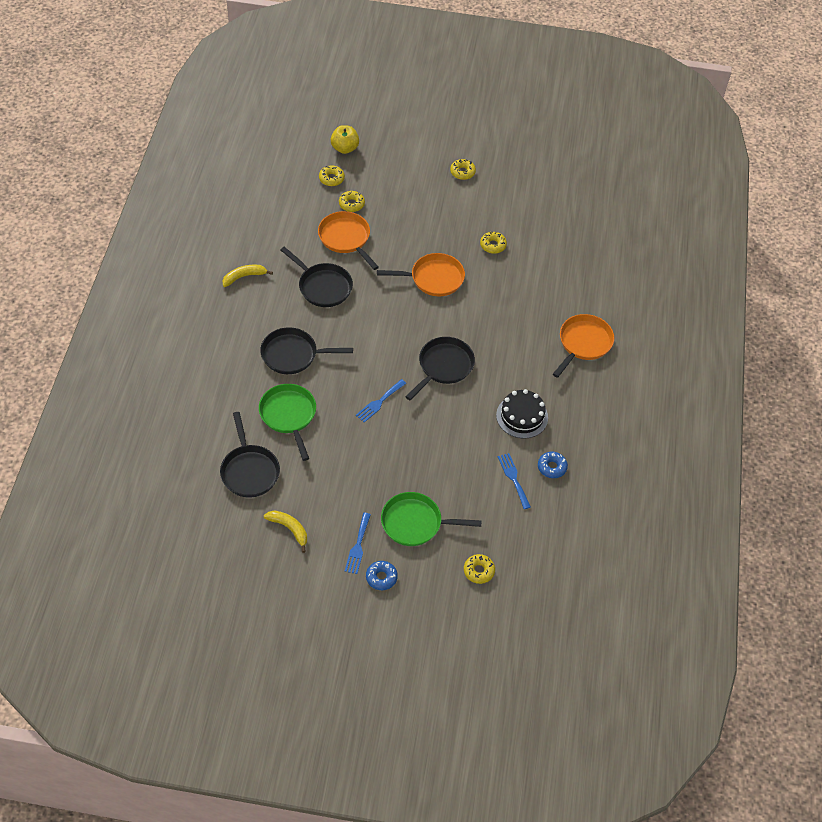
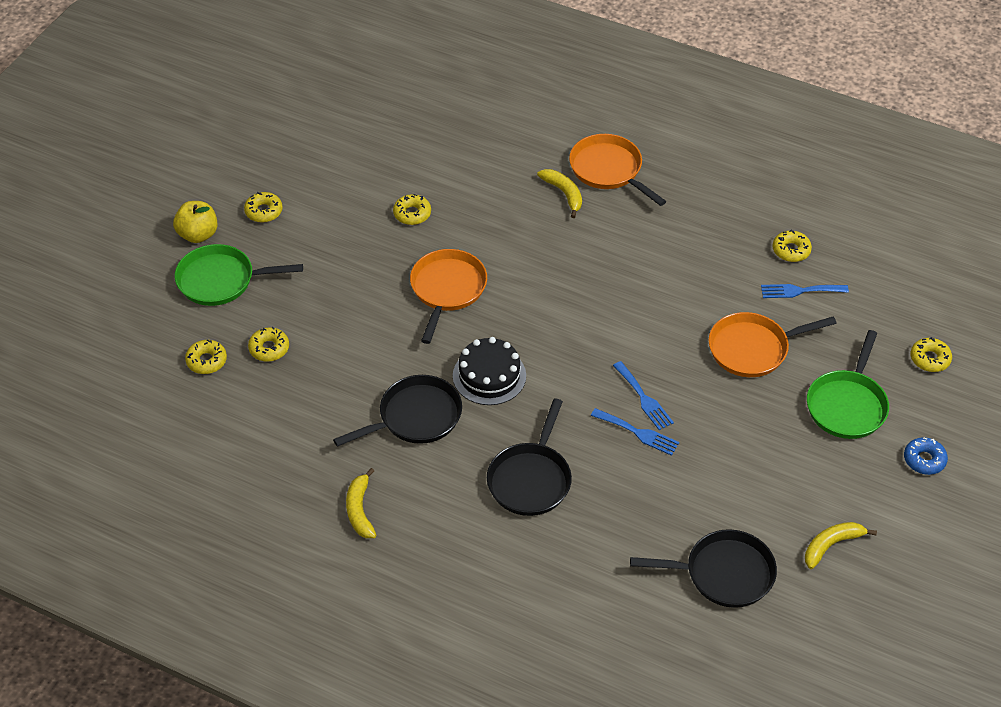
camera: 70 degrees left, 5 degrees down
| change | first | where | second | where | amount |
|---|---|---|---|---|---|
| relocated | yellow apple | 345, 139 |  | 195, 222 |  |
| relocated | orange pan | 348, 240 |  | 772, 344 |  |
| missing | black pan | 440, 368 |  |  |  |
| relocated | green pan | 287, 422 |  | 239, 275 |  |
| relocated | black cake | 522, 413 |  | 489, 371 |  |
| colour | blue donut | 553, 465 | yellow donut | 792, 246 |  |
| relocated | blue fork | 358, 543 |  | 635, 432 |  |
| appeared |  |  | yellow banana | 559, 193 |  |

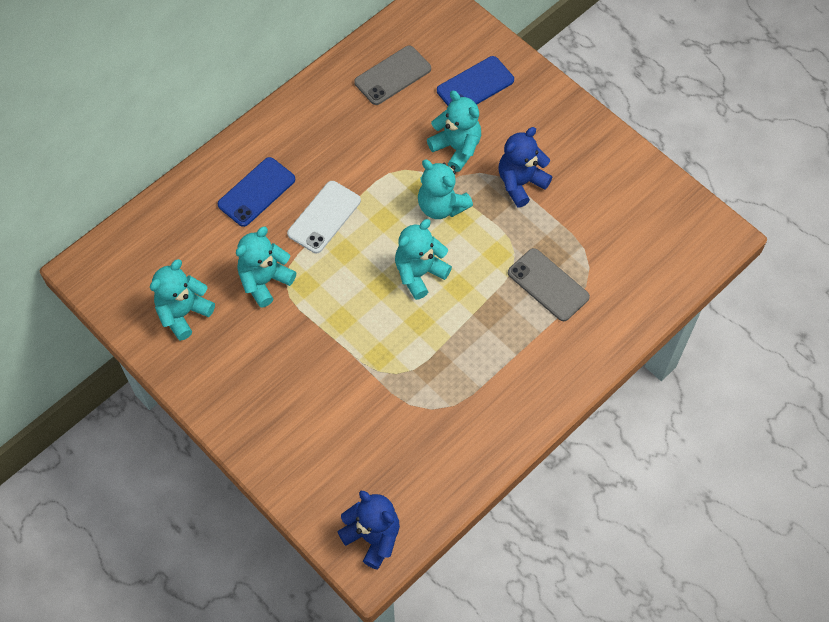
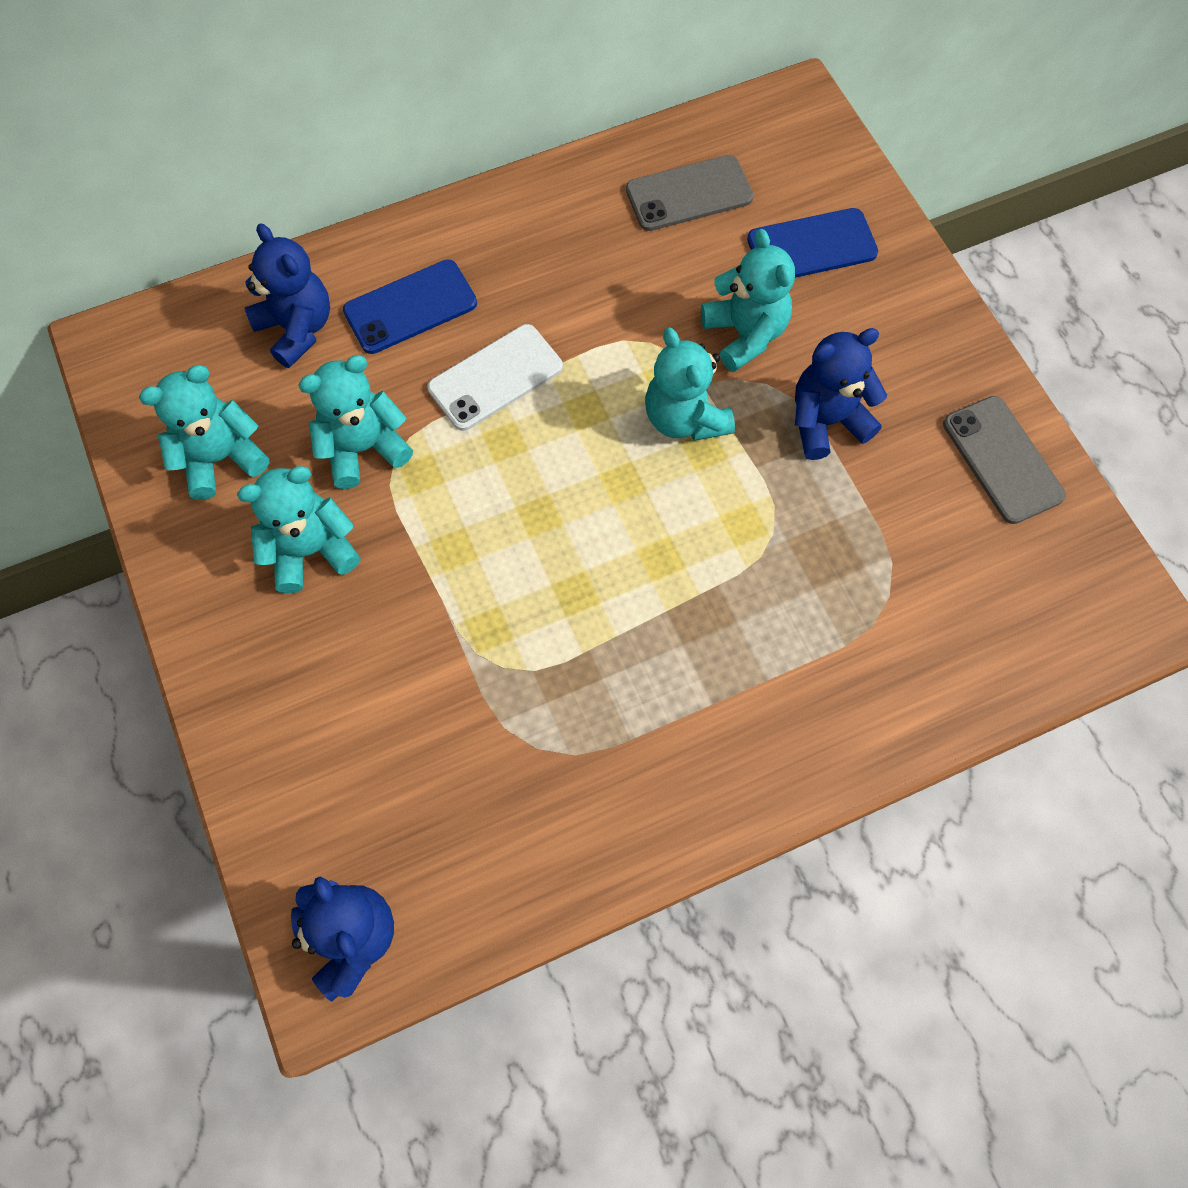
camera: 20 degrees right, 5 degrees up
| change | first | where | second | where | amount |
|---|---|---|---|---|---|
| relocated | turquoise teddy bear | 423, 259 |  | 298, 529 |  |
| relocated | grey phone | 549, 284 |  | 1004, 460 |  |
| appeared |  |  | blue teddy bear | 287, 295 |  |

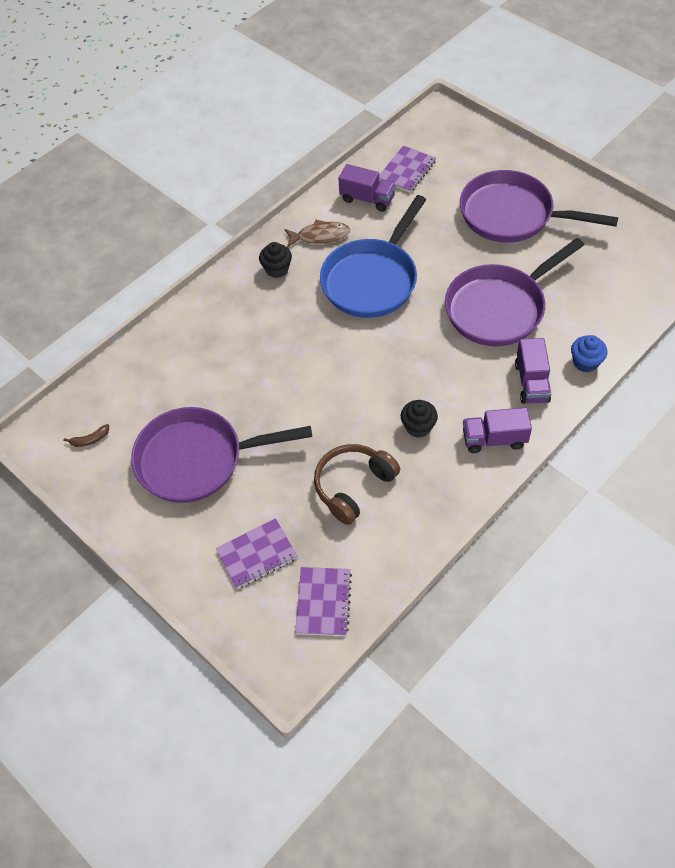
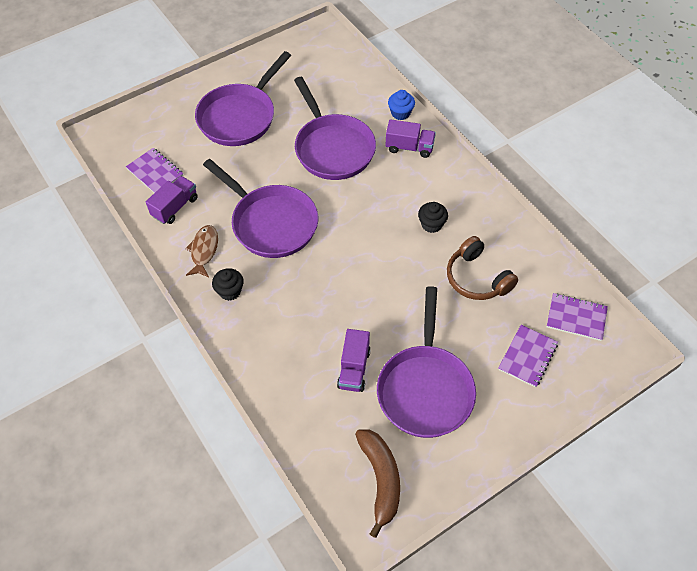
camera: 80 degrees left, 0 degrees up
| change | first | where | second | where | amount |
|---|---|---|---|---|---|
| colour | blue pan | 373, 256 | purple pan | 260, 208 |  |
| relocated | purple truck | 497, 430 |  | 354, 360 |  |
| size | brown banana | 86, 435 |  | 377, 483 | x2.38 |
| spun | purple notebook | 257, 553 |  | 528, 356 | 45 degrees clockwise |

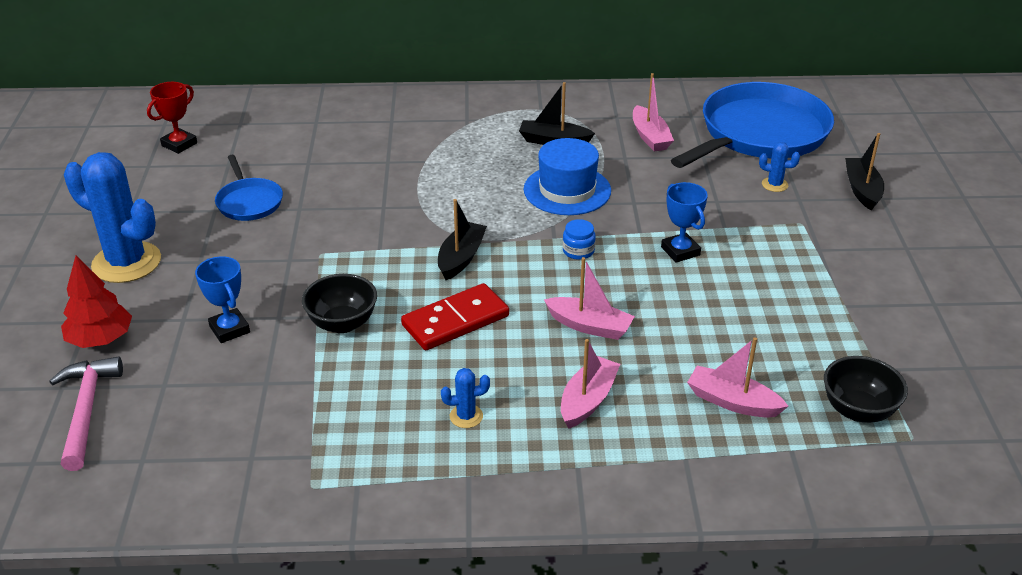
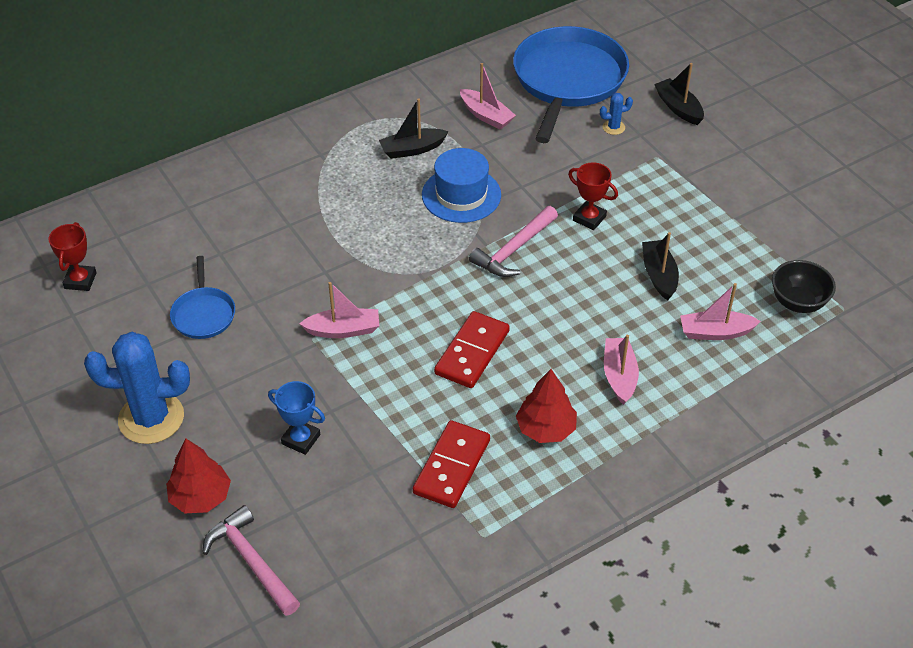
camera: 30 degrees left, 10 degrees up
| change | first | where | second | where | amount |
|---|---|---|---|---|---|
| spun | blue pan | 249, 188 |  | 202, 297 | 45 degrees clockwise |
| colour | blue trophy | 684, 222 | red trophy | 593, 196 |  |
| relocated | black boat | 462, 239 |  | 660, 266 |  |
| exchanged | blue jar | 579, 239 | pink hammer | 513, 241 |  |
| relocated | pink boat | 589, 298 |  | 339, 310 |  |
| missing | black bowl | 339, 303 |  |  |  |
| exchanged | blue cactus | 465, 398 | red tree | 546, 406 |  |
| appeared |  |  | red domino | 451, 464 |  |

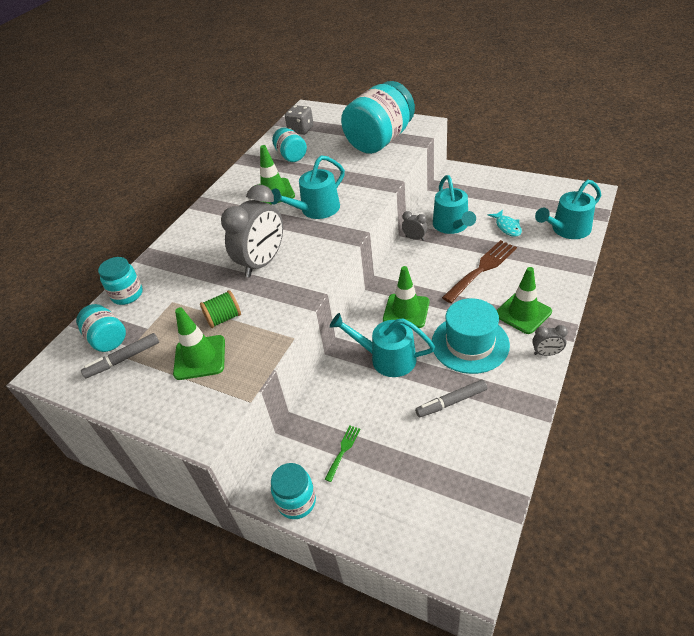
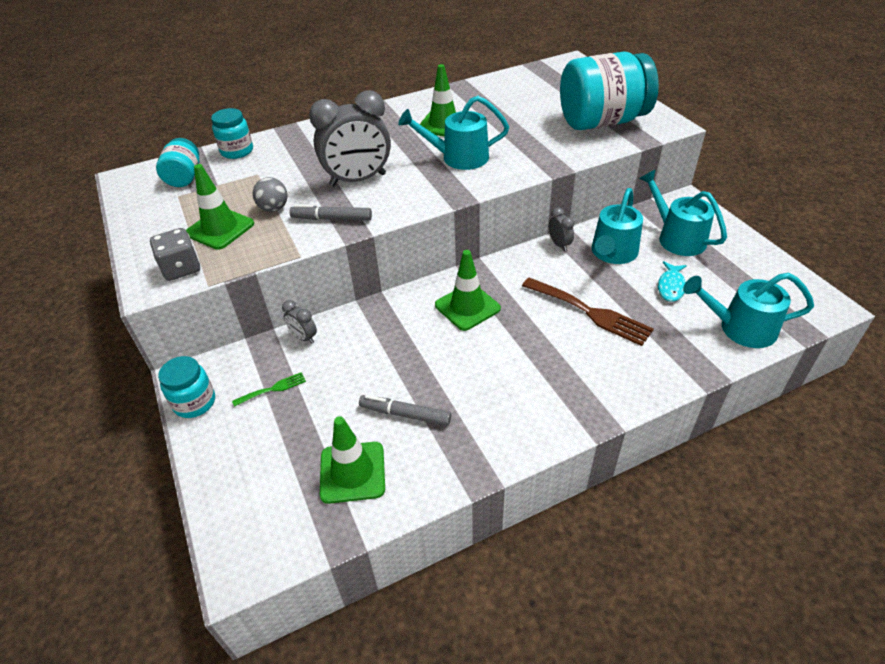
camera: 35 degrees right, 0 degrees up
| change | first | where | second | where | amount |
|---|---|---|---|---|---|
| relocated | grey dice | 299, 120 |  | 175, 254 |  |
| missing | turquoise jar | 289, 145 |  |  |  |
| spun | brown fork | 479, 271 |  | 588, 311 | 45 degrees clockwise |
| relocated | green traffic cone | 524, 300 |  | 352, 460 |  |
| exchanged | green spool | 220, 309 | grey ball | 270, 194 |  |
| missing | turquoise hat | 471, 336 |  |  |  |
| relocated | turquoise watering can | 382, 345 |  | 683, 213 |  |
| relocated | grey clock | 550, 340 |  | 299, 322 |  |
| relocated | grey marker | 120, 355 |  | 330, 212 |  |

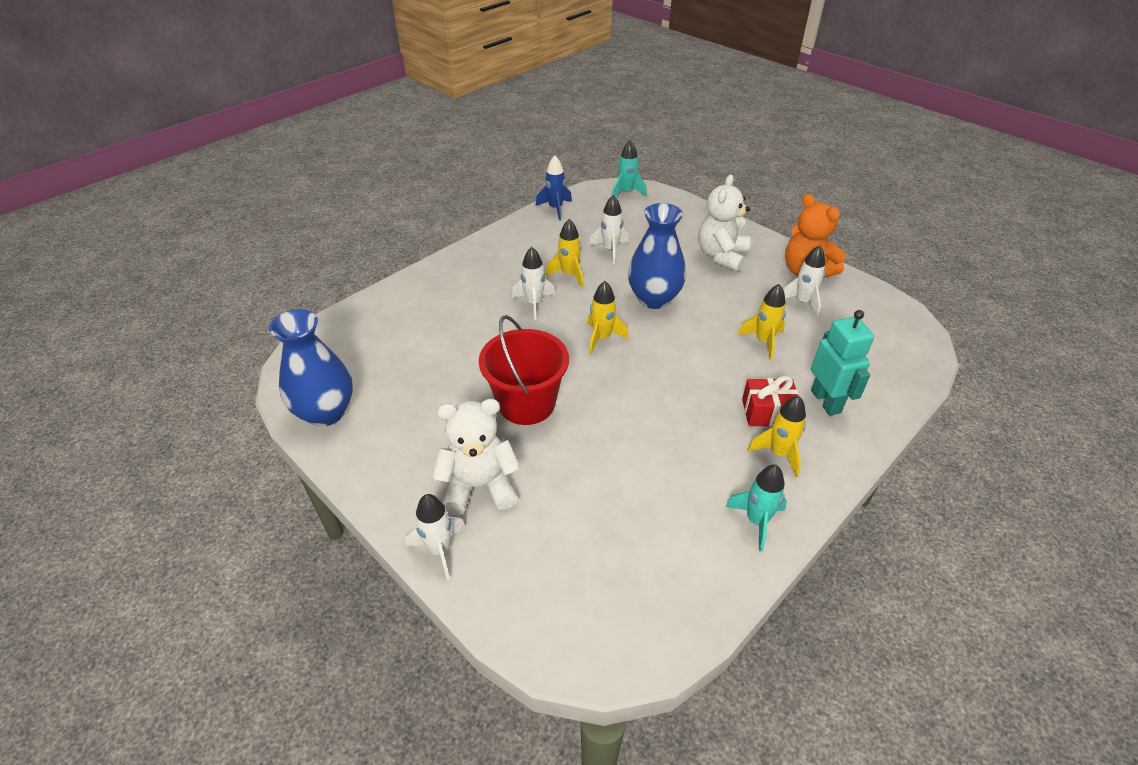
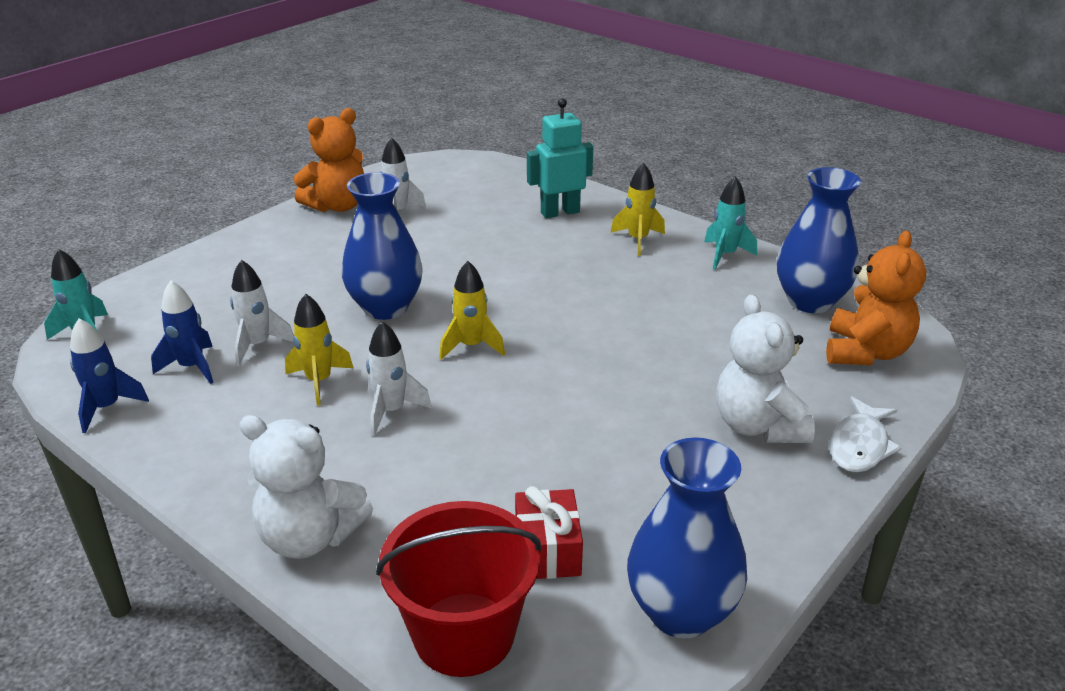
camera: 95 degrees left, 10 degrees down
| change | first | where | second | where | amount |
|---|---|---|---|---|---|
| relocated | white teddy bear | 724, 223 |  | 306, 487 |  |
| missing | yellow rocket | 762, 322 |  |  |  |
| relocated | red bucket | 524, 370 |  | 458, 589 |  |
| relocated | red gift | 770, 401 |  | 549, 532 |  |
| exchanged | white rocket | 435, 537 | white fish | 865, 434 |  |
| appeared |  |  | blue vase | 819, 240 |  |
| appeared |  |  | orange teddy bear | 876, 297 |  |
| appeared |  |  | blue rocket | 182, 332 |  |

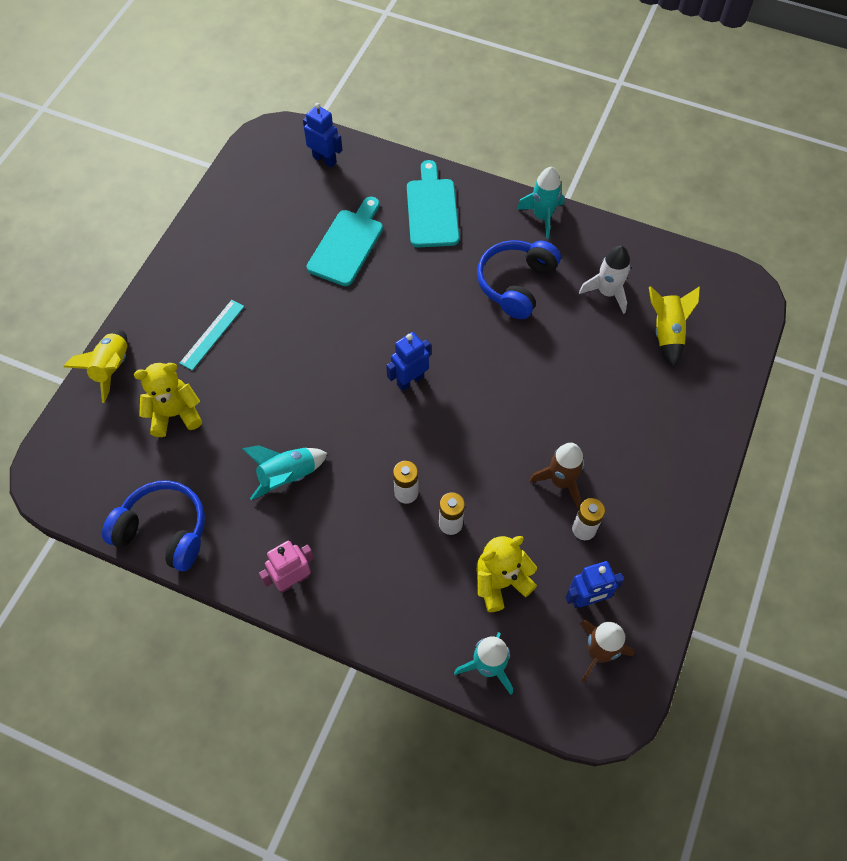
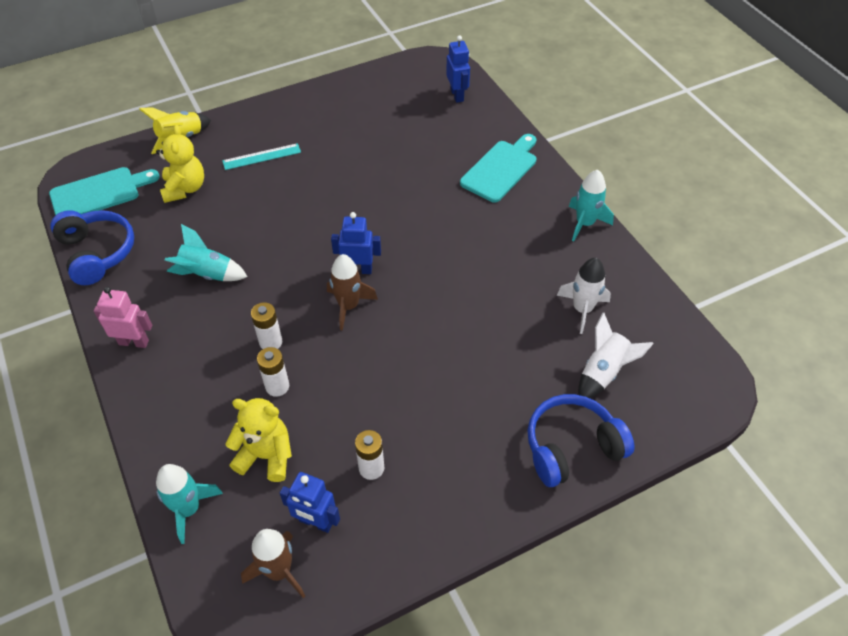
camera: 40 degrees right, 10 degrees down
| change | first | where | second | where | amount |
|---|---|---|---|---|---|
| relocated | turquoise cutting board | 345, 241 |  | 104, 191 |  |
| relocated | blue headphones | 519, 279 |  | 580, 440 |  |
| colour | yellow rocket | 674, 327 | white rocket | 616, 355 |  |
| spun | yellow teddy bear | 168, 400 |  | 180, 164 | 60 degrees clockwise |
| relocated | brown rocket | 556, 475 |  | 352, 292 |  |

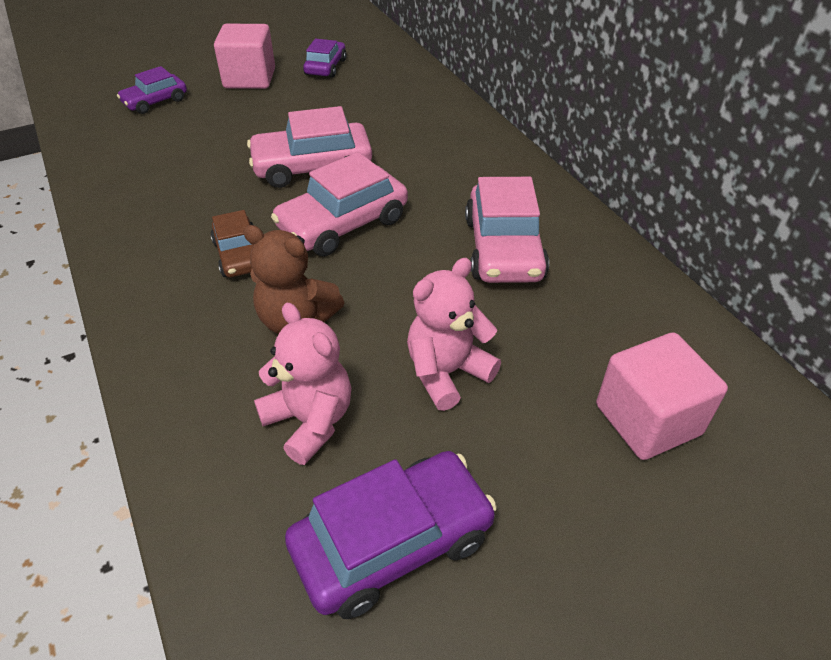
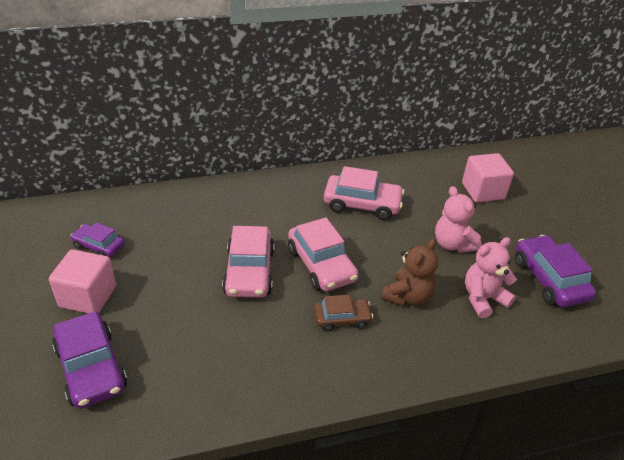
camera: 80 degrees left, 5 degrees down
| change | first | where | second | where | amount |
|---|---|---|---|---|---|
| size | purple car | 152, 90 |  | 89, 360 | x1.66 |

